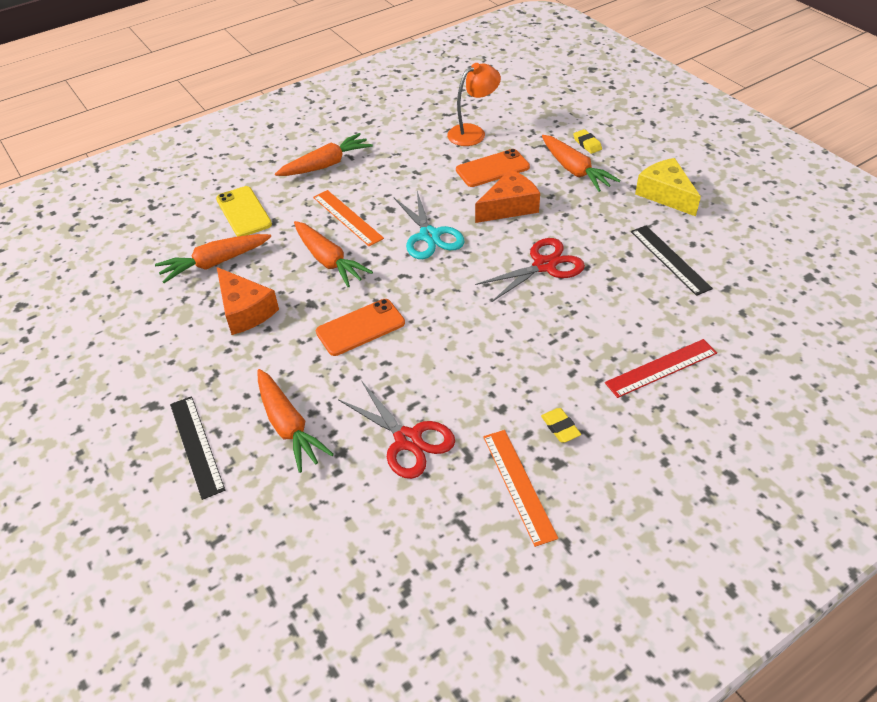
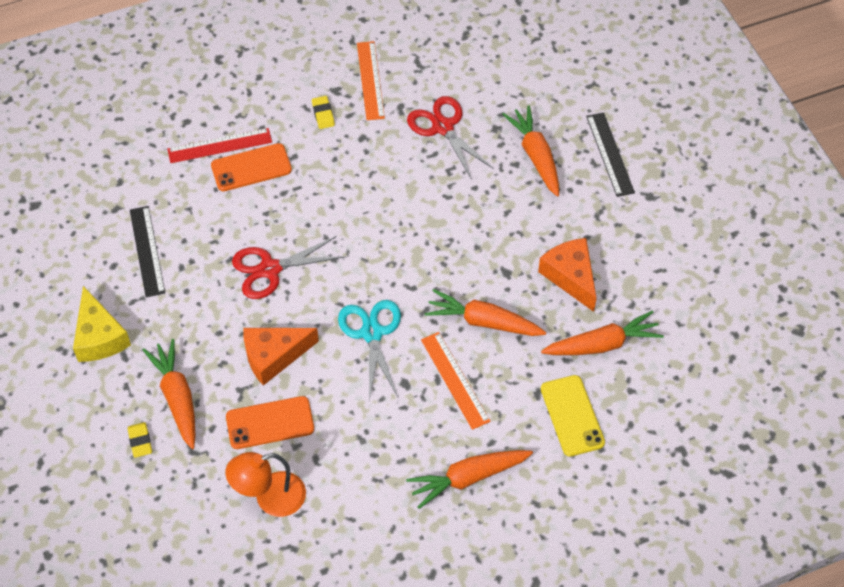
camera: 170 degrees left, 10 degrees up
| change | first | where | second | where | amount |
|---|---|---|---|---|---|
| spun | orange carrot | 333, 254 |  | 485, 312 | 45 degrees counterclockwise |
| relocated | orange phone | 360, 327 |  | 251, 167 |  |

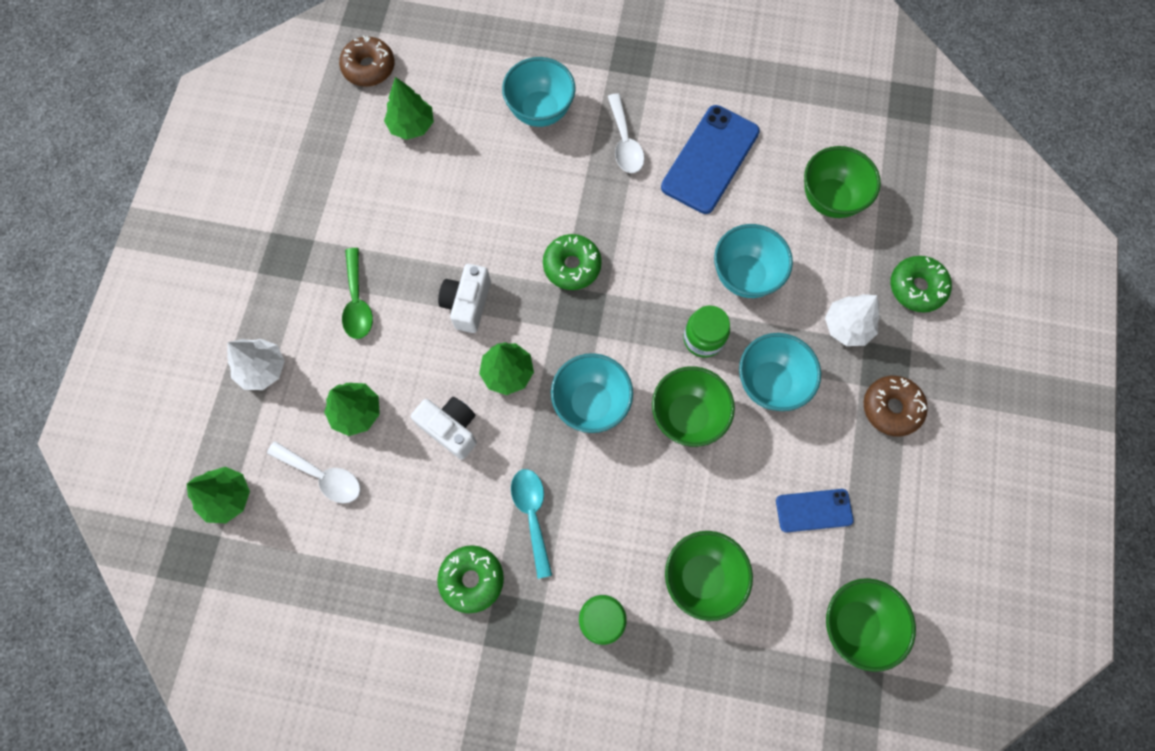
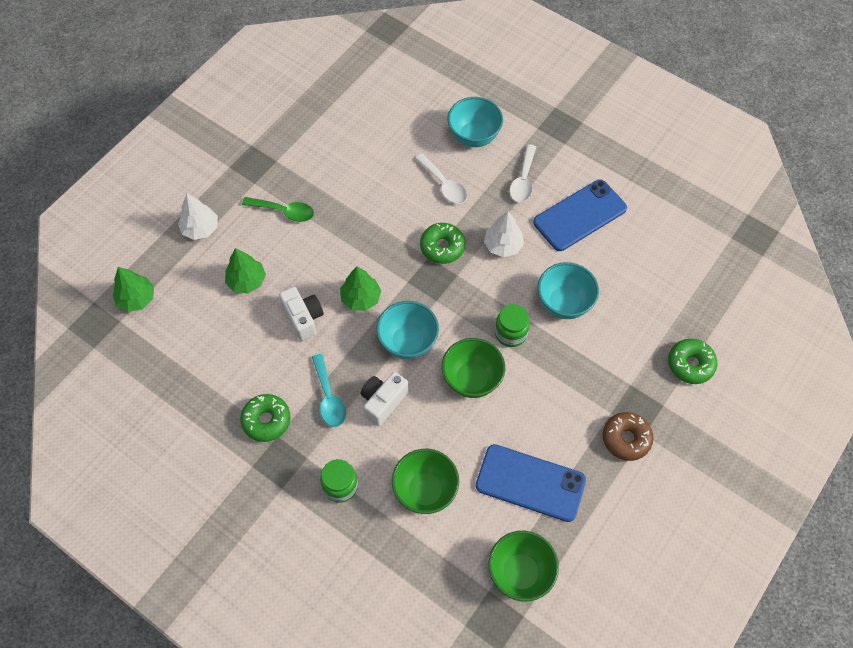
camera: 25 degrees right, 10 degrees down
| change | first | where | second | where | amount |
|---|---|---|---|---|---|
| missing | brown donut | 367, 61 |  |  |  |
| missing | green tree | 409, 108 |  |  |  |
| missing | green bowl | 842, 182 |  |  |  |
| spun | green spoon | 357, 293 |  | 278, 209 | 90 degrees counterclockwise |
| relocated | white camera | 464, 298 |  | 385, 399 |  |
| relocated | white tree | 852, 320 |  | 504, 234 |  |
| missing | turquoise bowl | 780, 372 |  |  |  |
| relocated | white spoon | 313, 472 |  | 441, 178 |  |
| spun | turquoise spoon | 531, 524 |  | 329, 390 | 150 degrees clockwise |
| size | blue phone | 815, 511 |  | 531, 483 | x1.77 |

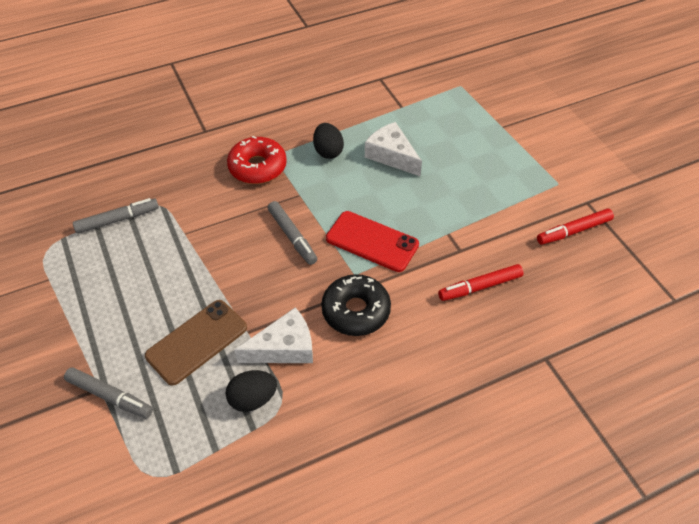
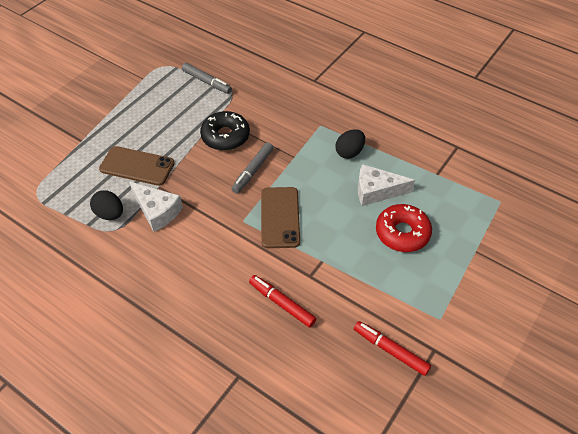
camera: 60 degrees right, 0 degrees up
| change | first | where | second | where | amount |
|---|---|---|---|---|---|
| spun | white cheese | 393, 149 |  | 386, 185 | 105 degrees counterclockwise |
| relocated | red donut | 257, 160 |  | 404, 228 |  |
| colour | red phone | 372, 241 | brown phone | 280, 217 |  |
| relocated | black donut | 356, 305 |  | 225, 131 |  |
| missing | grey marker | 108, 393 |  |  |  |

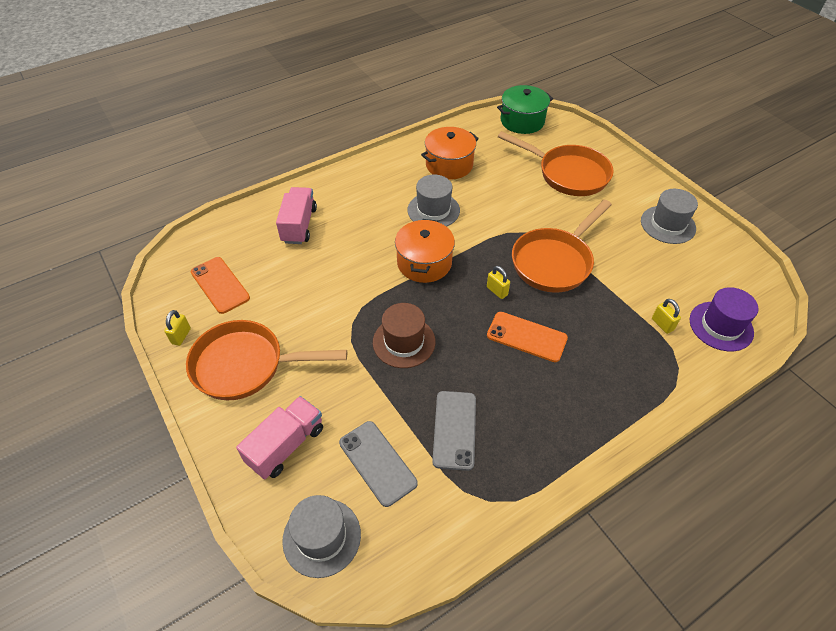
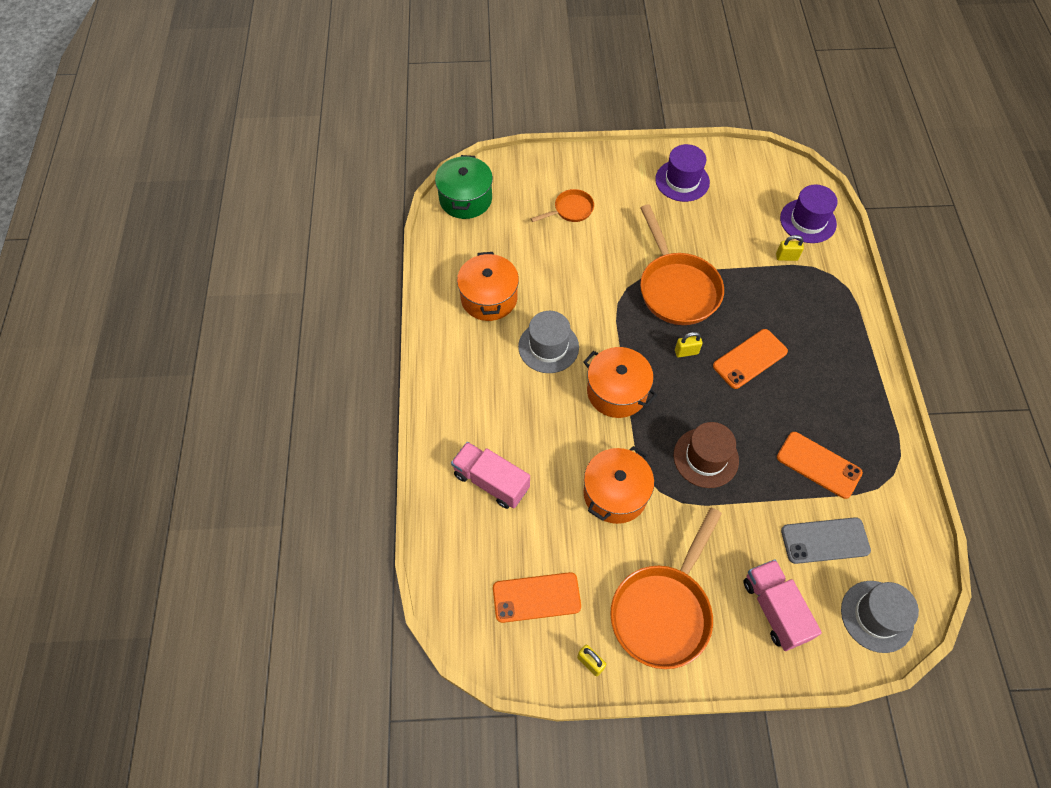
camera: 60 degrees left, 10 degrees up
| change | first | where | second | where | amount |
|---|---|---|---|---|---|
| size | orange pan | 556, 163 |  | 562, 205 | x0.50 |
| colour | grey hat | 669, 216 | purple hat | 682, 173 |  |
| colour | grey phone | 454, 431 | orange phone | 820, 465 |  |
| appeared |  |  | orange pot | 618, 485 |  |

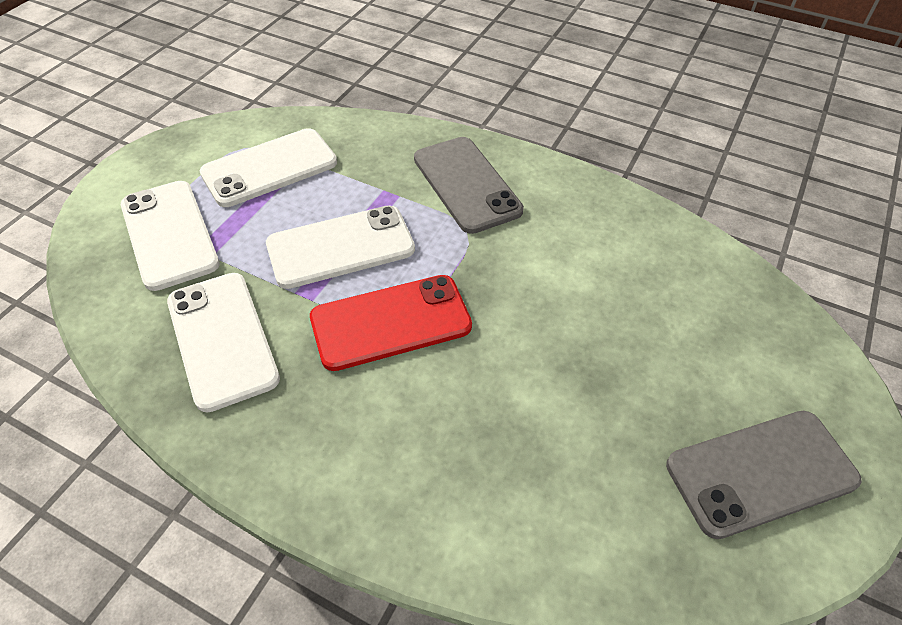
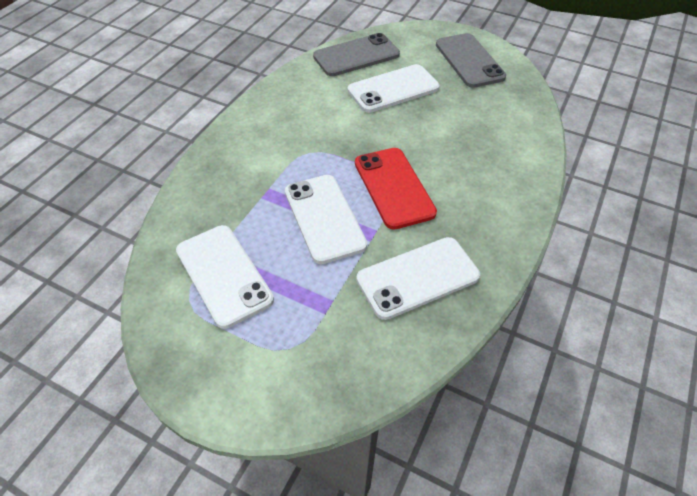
camera: 90 degrees left, 0 degrees up
| change | first | where | second | where | amount |
|---|---|---|---|---|---|
| relocated | grey phone | 469, 185 |  | 356, 54 |  |
| relocated | white phone | 170, 236 |  | 393, 88 |  |

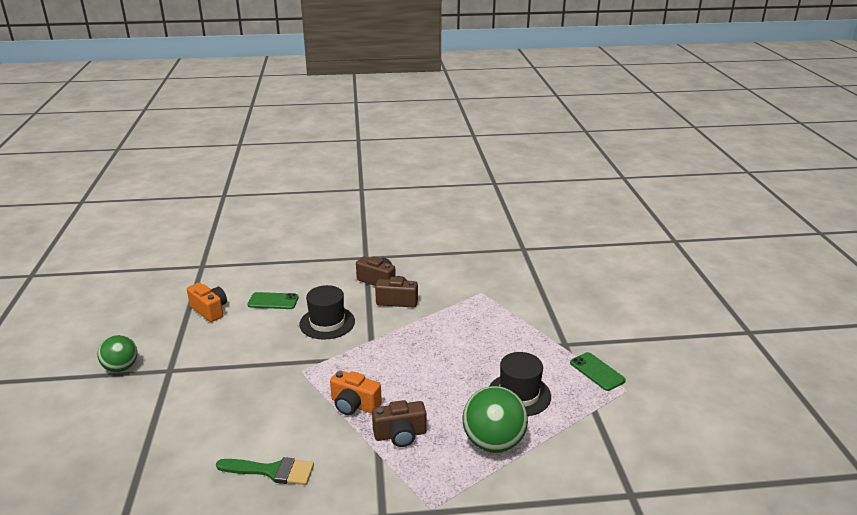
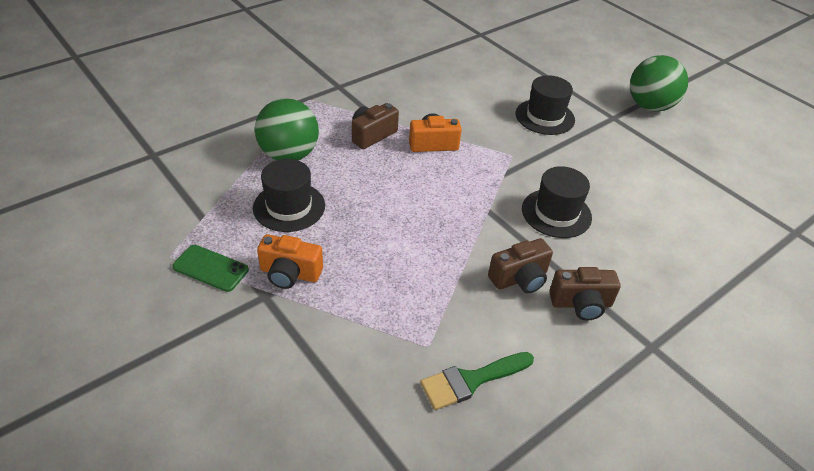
camera: 145 degrees right, 15 degrees up
| change | first | where | second | where | amount |
|---|---|---|---|---|---|
| relocated | orange camera | 207, 302 |  | 290, 261 |  |
| missing | green phone | 273, 300 |  |  |  |
| size | green ball | 117, 353 |  | 659, 83 | x1.54 |
| relocated | green brush | 265, 471 |  | 477, 381 |  |
| appeared |  |  | black hat | 545, 105 |  |

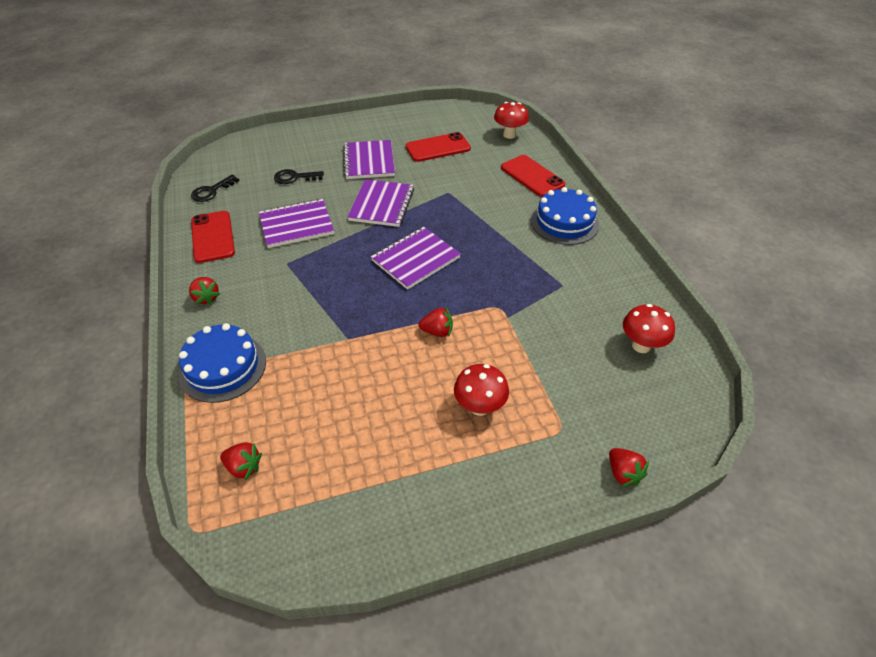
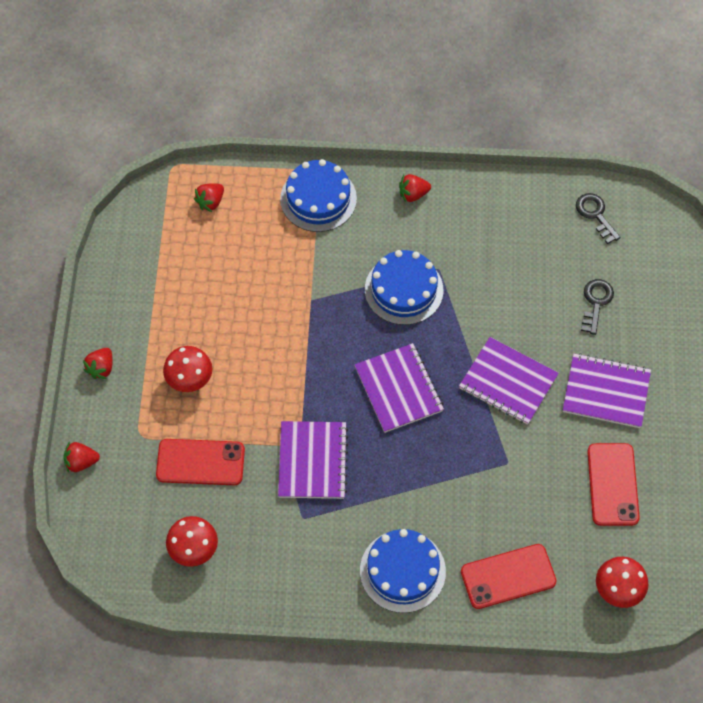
camera: 110 degrees right, 15 degrees up
| change | first | where | second | where | amount |
|---|---|---|---|---|---|
| relocated | purple notebook | 296, 223 |  | 313, 460 |  |
| relocated | red phone | 213, 237 |  | 200, 462 |  |
| relocated | red strawberry | 435, 322 |  | 98, 363 |  |
| appeared |  |  | blue cake | 404, 287 |  |

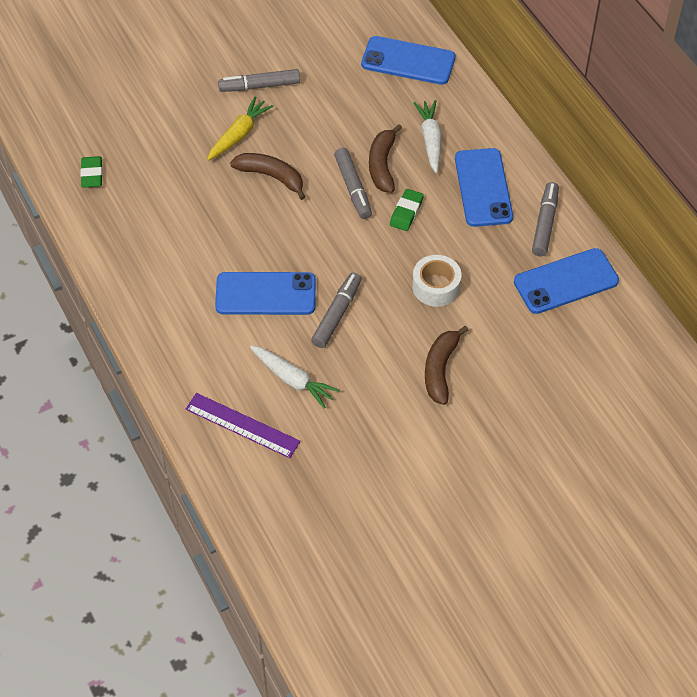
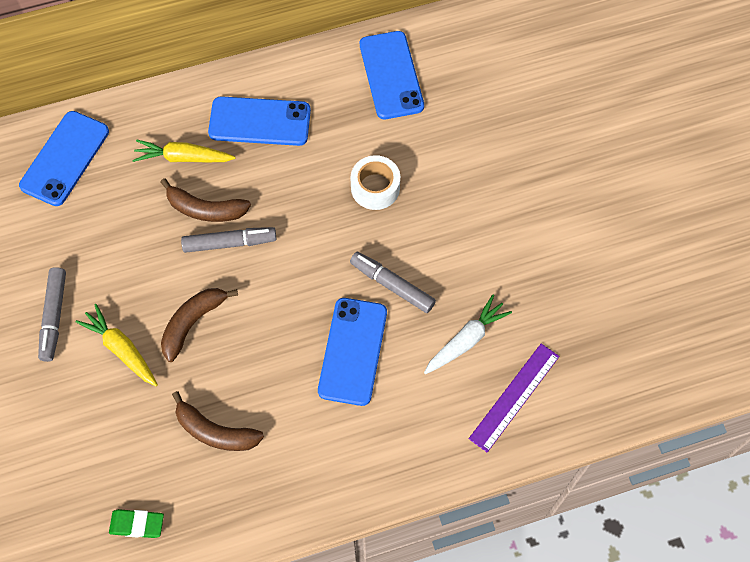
camera: 80 degrees left, 10 degrees up
| change | first | where | second | where | amount |
|---|---|---|---|---|---|
| colour | white carrot | 427, 136 | yellow carrot | 184, 150 |  |
| missing | grey marker | 545, 219 |  |  |  |
| missing | green eraser | 407, 210 |  |  |  |
| relocated | brown banana | 446, 365 |  | 218, 421 |  |

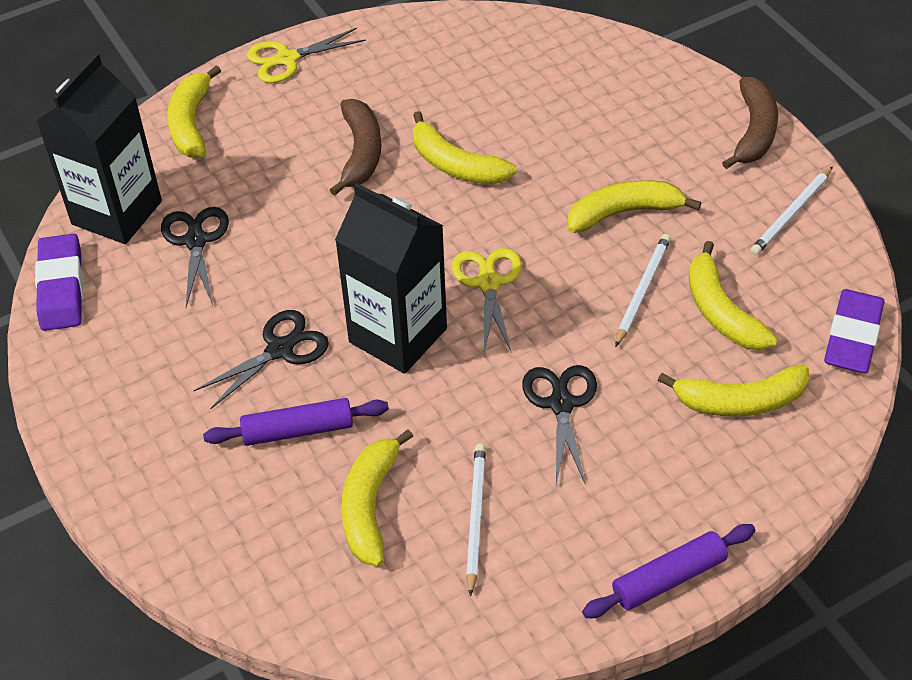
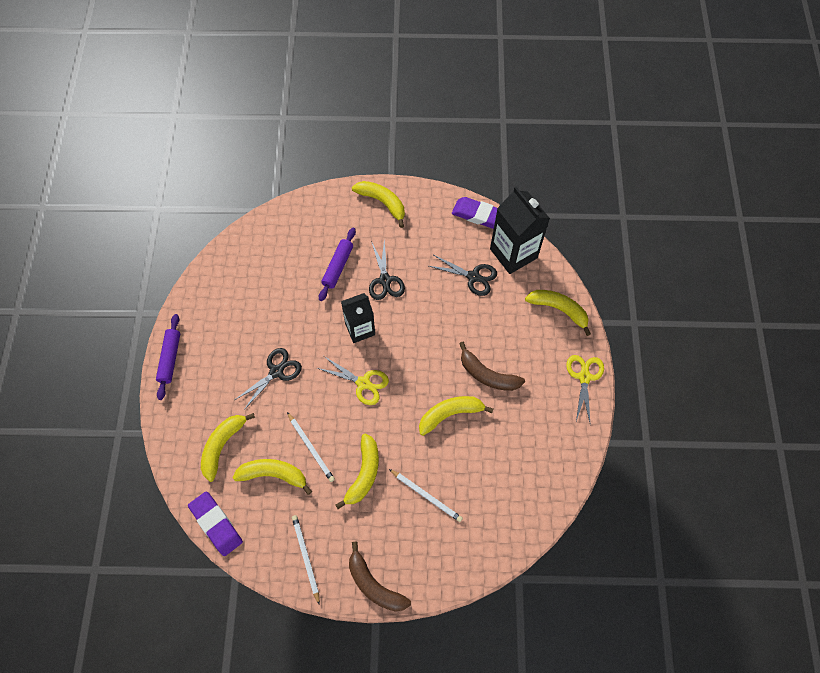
camera: 120 degrees right, 15 degrees up
| change | first | where | second | where | amount |
|---|---|---|---|---|---|
| size | black carton | 391, 278 |  | 358, 318 | x0.65 |
| spun | black scissors | 559, 425 |  | 268, 379 | 75 degrees counterclockwise |
| relocated | yellow banana | 377, 497 |  | 378, 204 |  |
| relocated | white pencil | 476, 520 |  | 426, 495 |  |

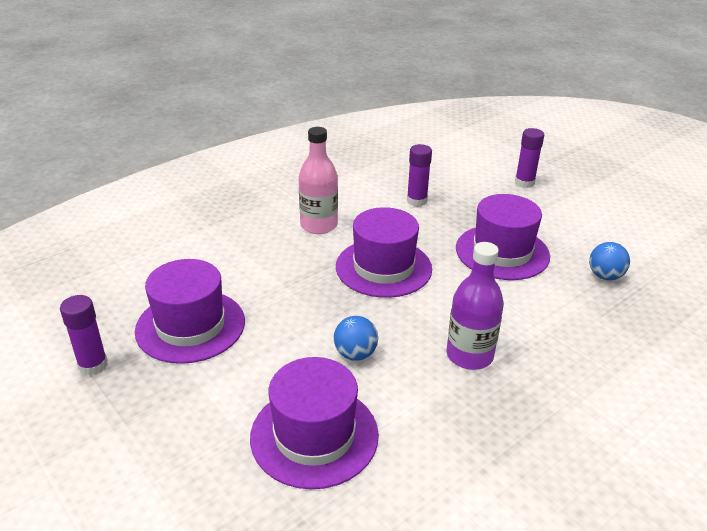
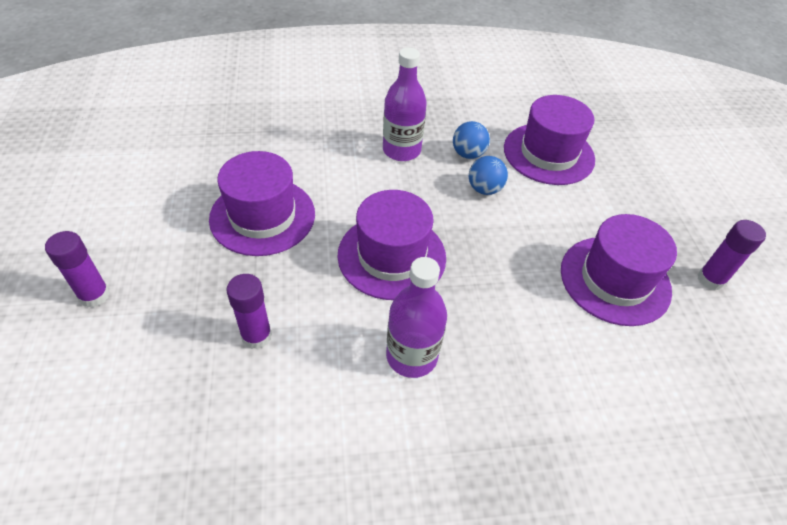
camera: 150 degrees left, 15 degrees up
| change | first | where | second | where | amount |
|---|---|---|---|---|---|
| colour | pink bottle | 318, 180 | purple bottle | 416, 317 |  |
| relocated | blue ball | 609, 261 |  | 471, 140 |  |

